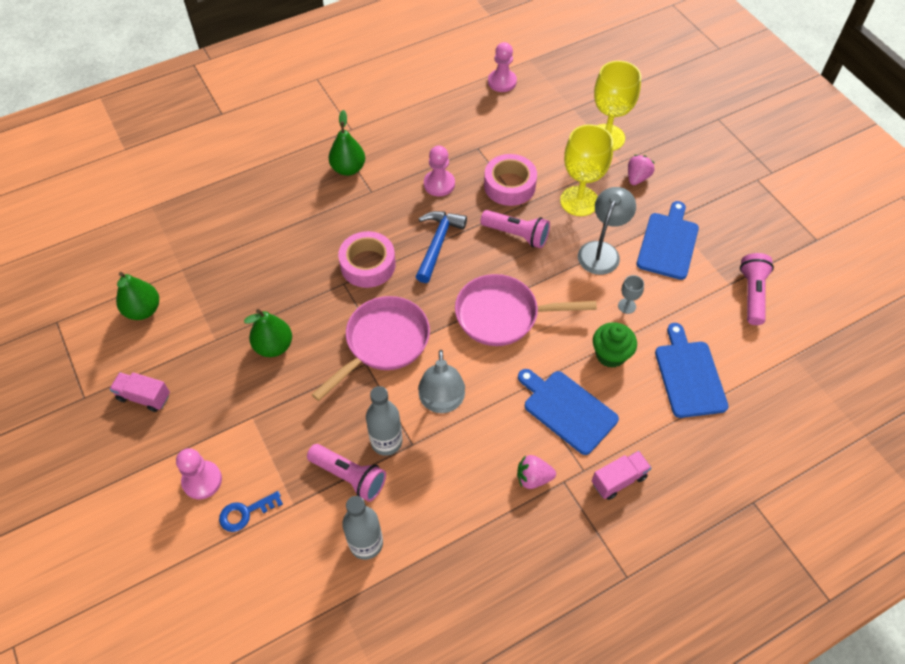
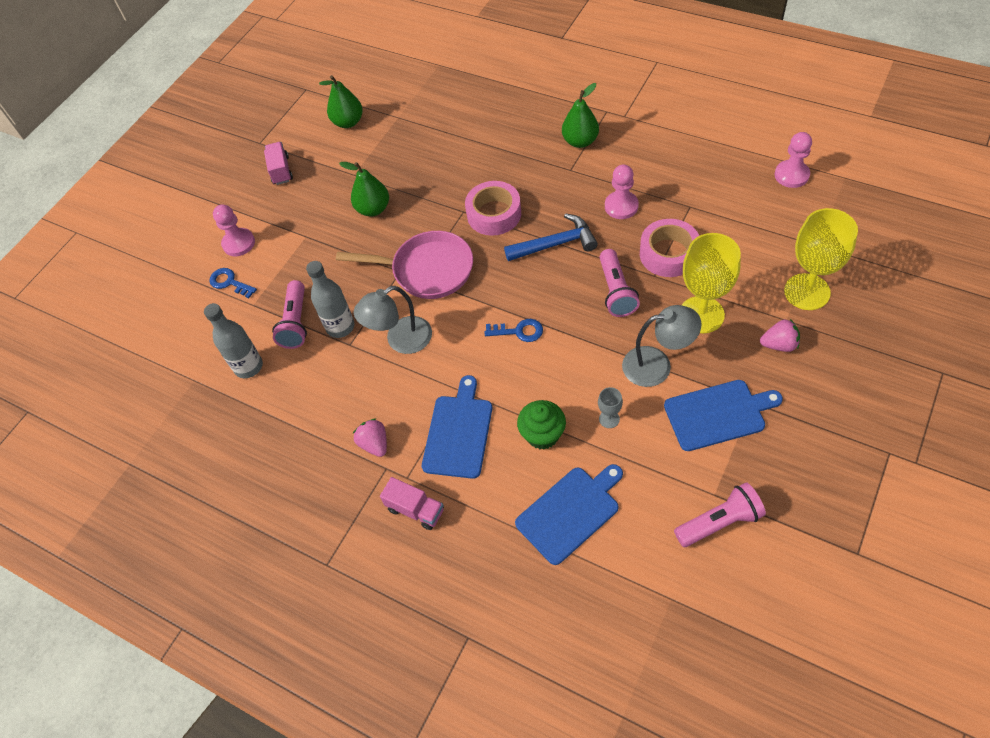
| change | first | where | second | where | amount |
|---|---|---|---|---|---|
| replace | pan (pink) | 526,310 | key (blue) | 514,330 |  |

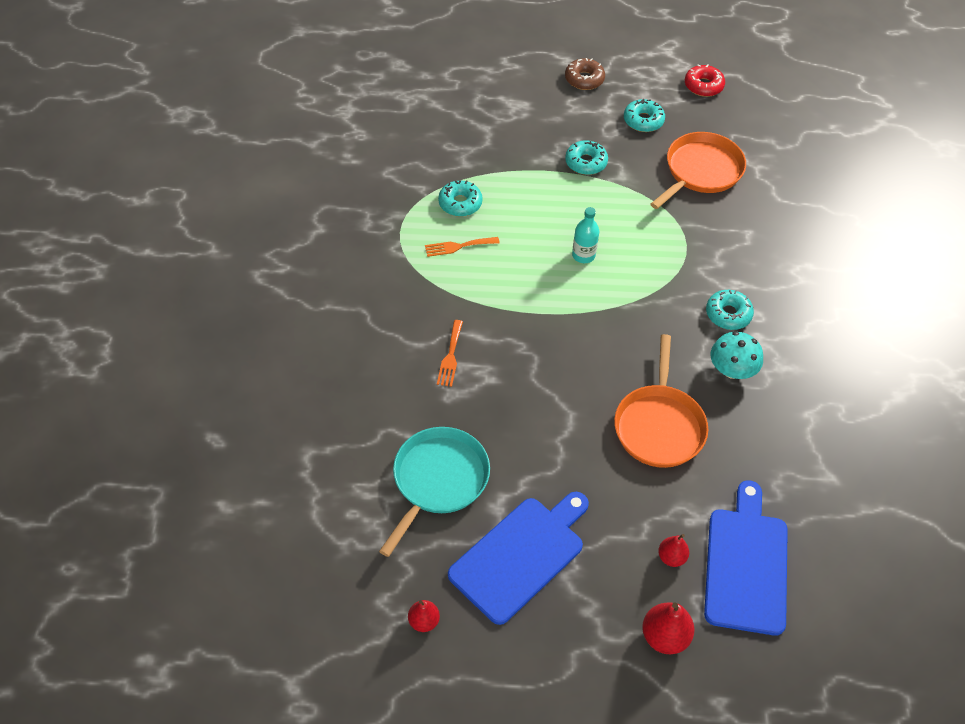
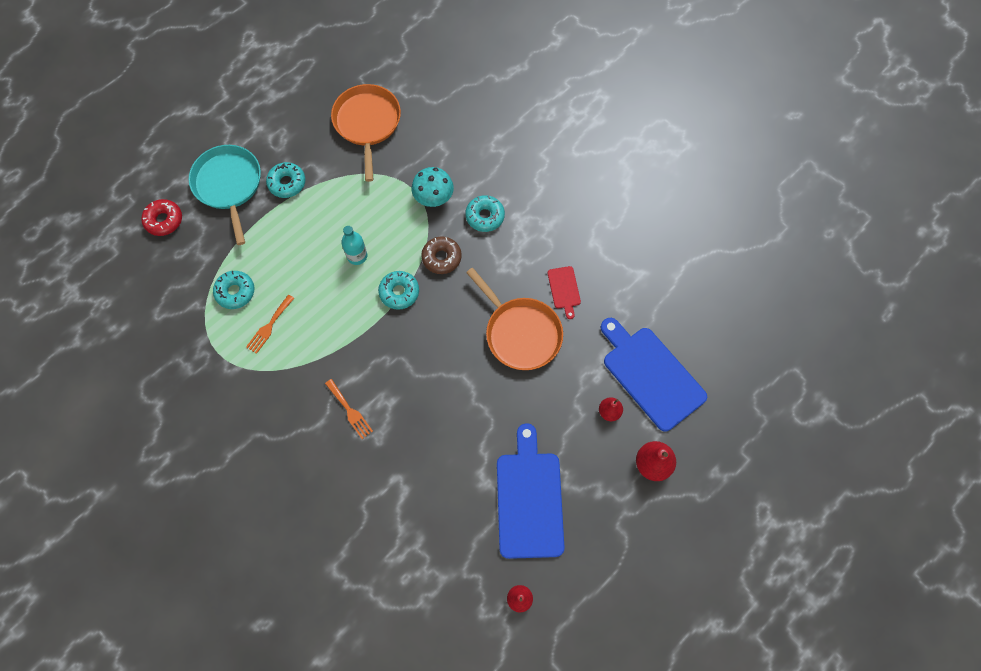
| change | first | where | second | where | amount |
|---|---|---|---|---|---|
| move | pan (turquoise) | 434,492 |  | 225,195 |  |
| move | donut (brown) | 585,74 |  | 441,255 |  |
| move | donut (turquoise) | 644,115 |  | 398,290 |  |
| move | donut (red) | 705,80 |  | 161,217 |  |
| move | mushroom (turquoise) | 737,355 |  | 433,187 |  |
| insert |  |  | cutting board (red) | 564,292 |  |

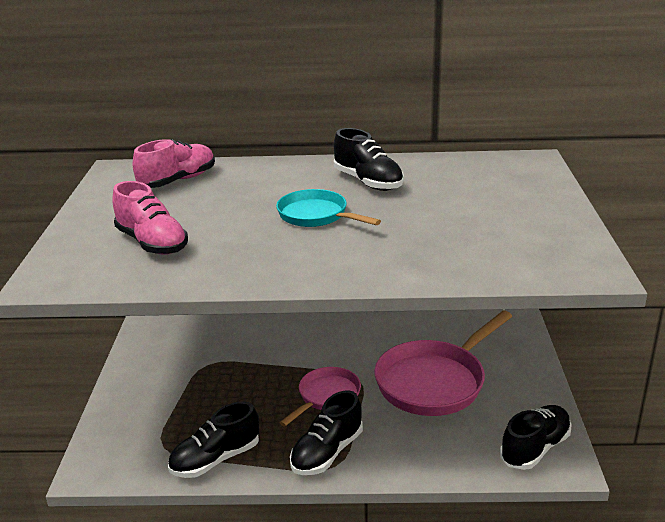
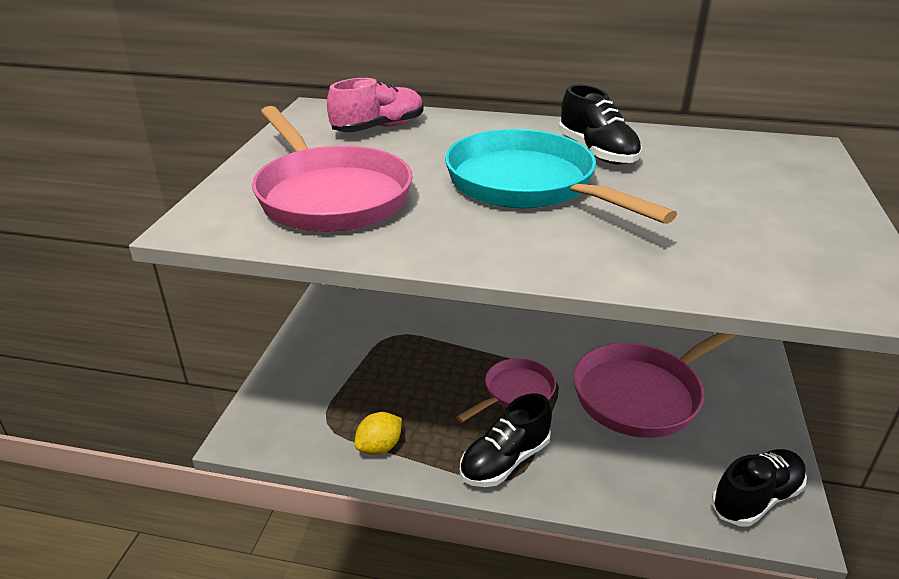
| change | first | where | second | where | amount |
|---|---|---|---|---|---|
| replace | shoe (pink) | 150,218 | pan (pink) | 332,169 |  |
| replace | shoe (black) | 213,439 | lemon (yellow) | 378,433 |  |
| resize | pan (turquoise) | 328,208 |  | 561,176 | x1.76 |

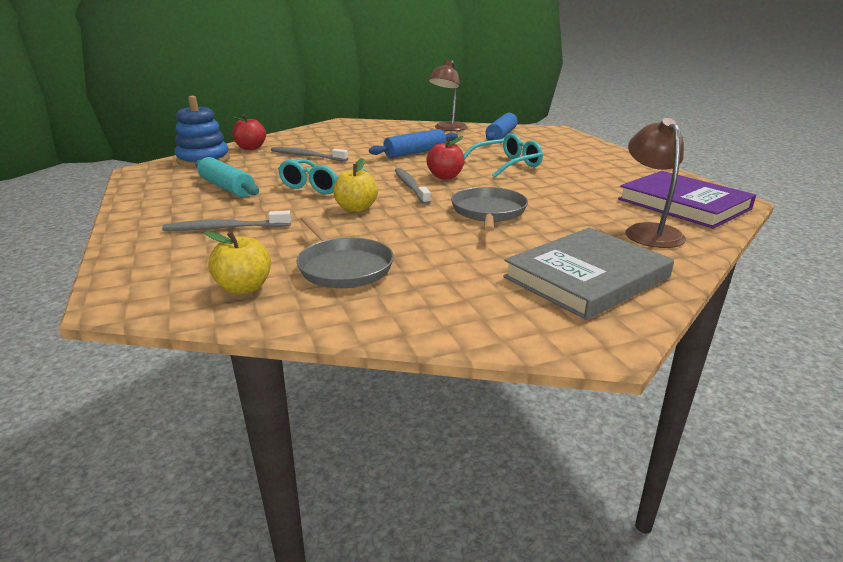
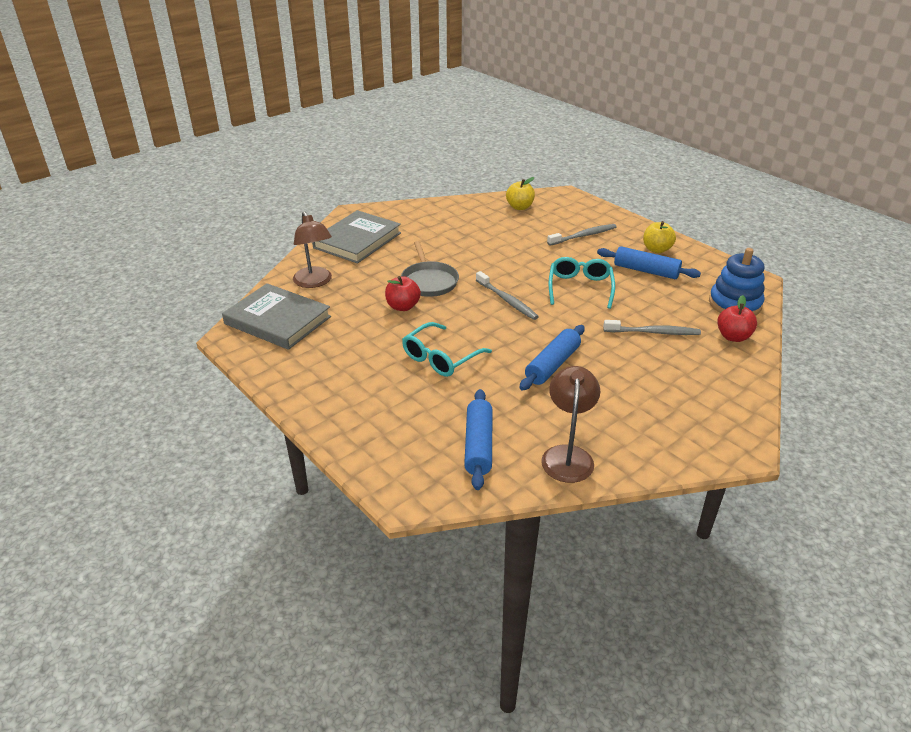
| change | first | where | second | where | amount |
|---|---|---|---|---|---|
| recolor | rolling pin (turquoise) | 227,177 | rolling pin (blue) | 649,262 |  |
| delete | pan (grey) | 345,252 |  |  |  |
| move | apple (yellow) | 355,185 |  | 659,237 |  |
| move | apple (red) | 446,158 |  | 403,293 |  |
| recolor | book (purple) | 687,200 | book (grey) | 276,316 |  |

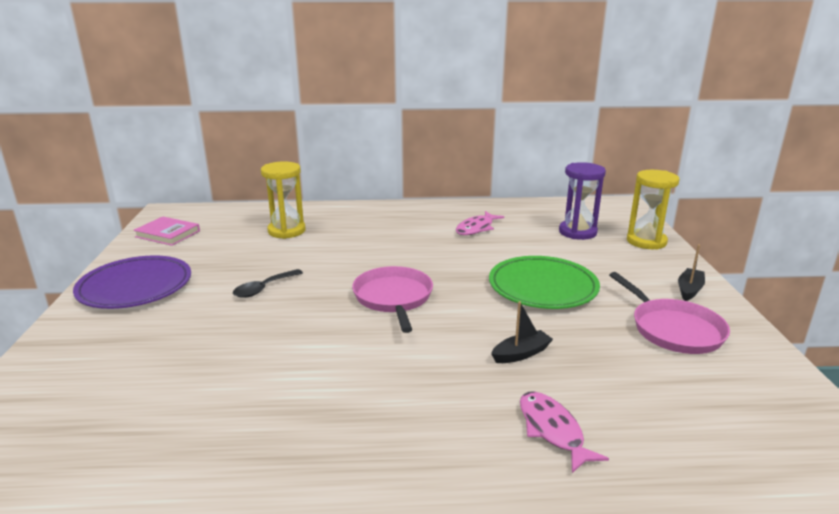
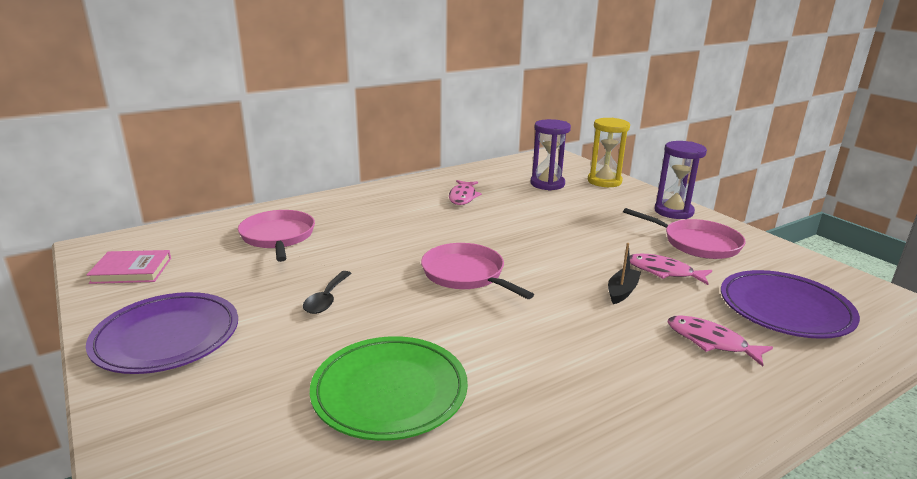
| change | first | where | second | where | amount |
|---|---|---|---|---|---|
| replace | hourglass (yellow) | 283,200 | pan (pink) | 276,236 |  |
| move | plate (green) | 544,282 |  | 389,388 |  |
| replace | boat (black) | 691,273 | hourglass (purple) | 681,180 |  |
| insert |  |  | fish (pink) | 671,269 |  |
| insert |  |  | plate (purple) | 790,304 |  |

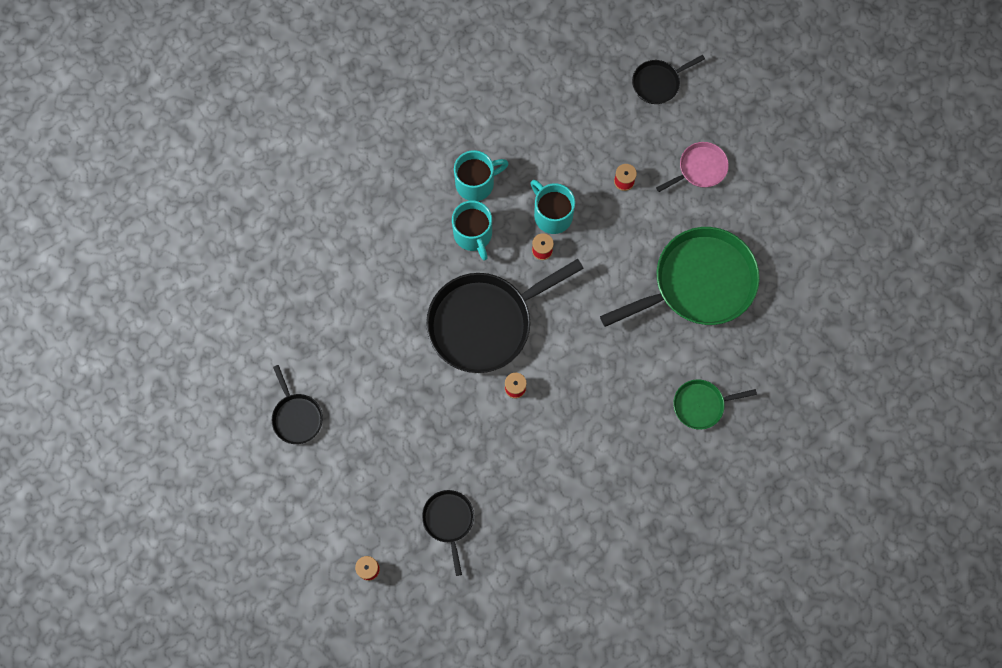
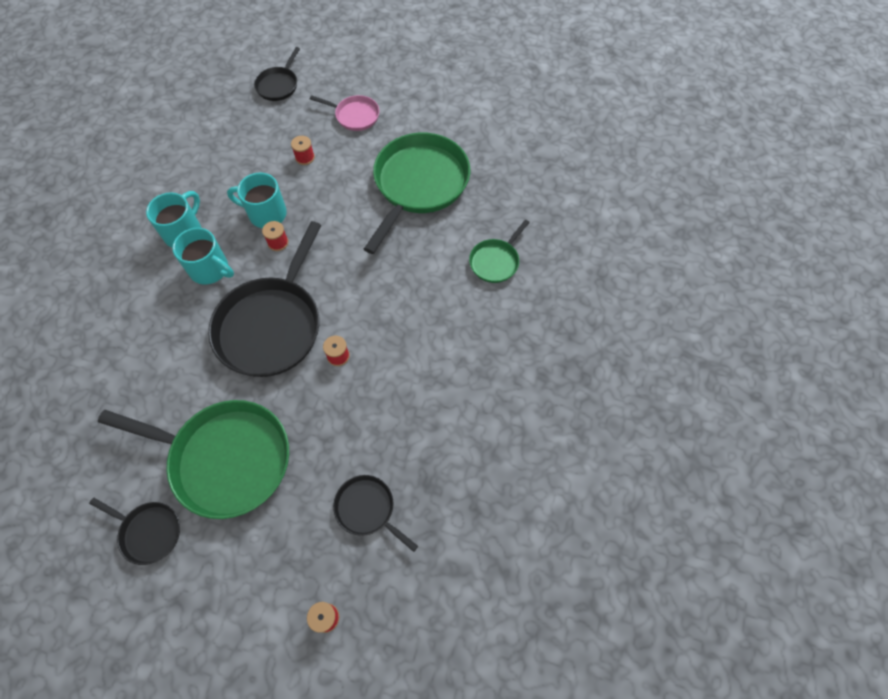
| change | first | where | second | where | amount |
|---|---|---|---|---|---|
| rotate | pan (pink) | 692,167 |  | 344,113 | 90 degrees clockwise |
| insert |  |  | pan (green) | 193,459 |  |

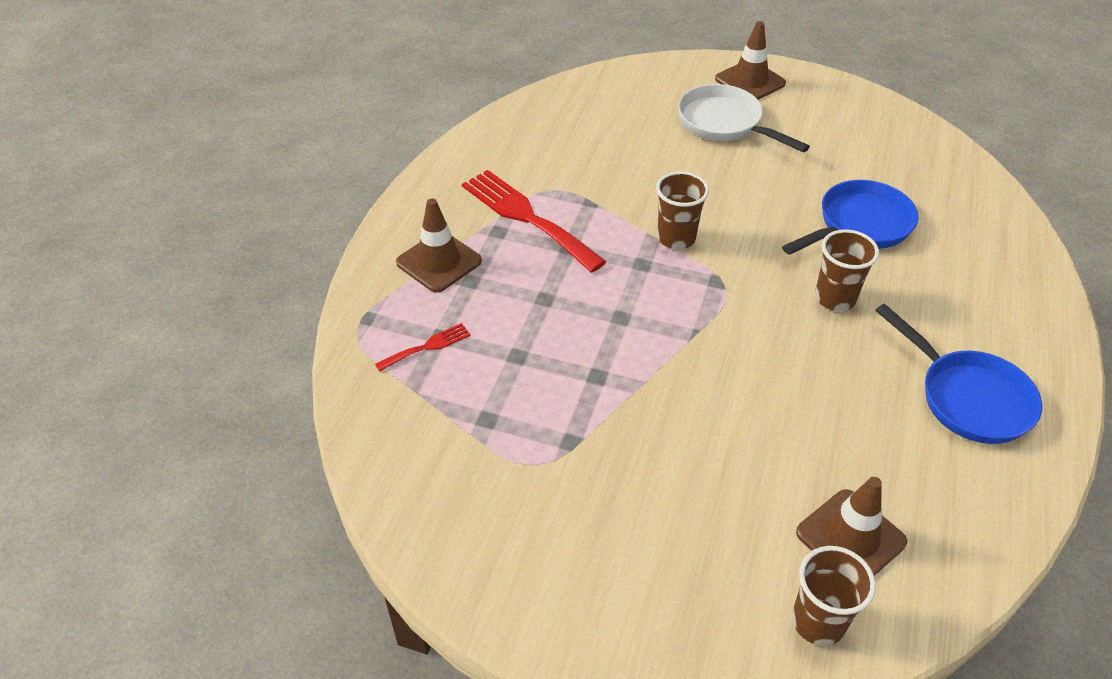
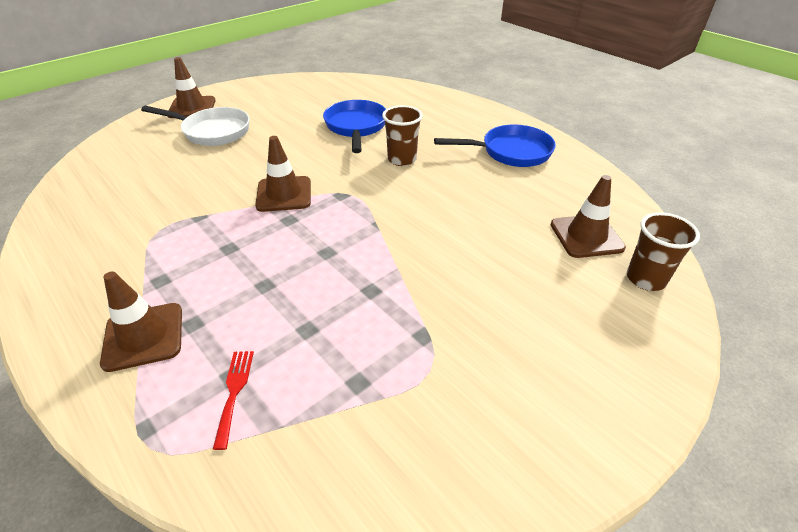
| change | first | where | second | where | amount |
|---|---|---|---|---|---|
| delete | fork (red) | 534,221 |  |  |  |
| replace | cup (brown) | 682,210 | traffic cone (brown) | 283,174 |  |
| rotate | pan (white) | 744,118 |  | 195,126 | 150 degrees counterclockwise |

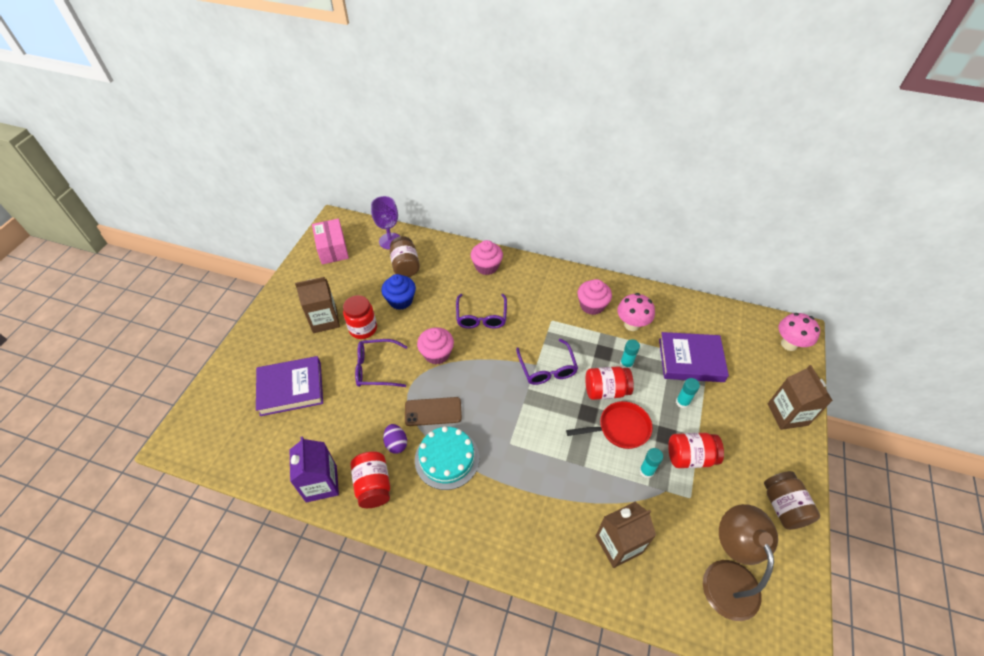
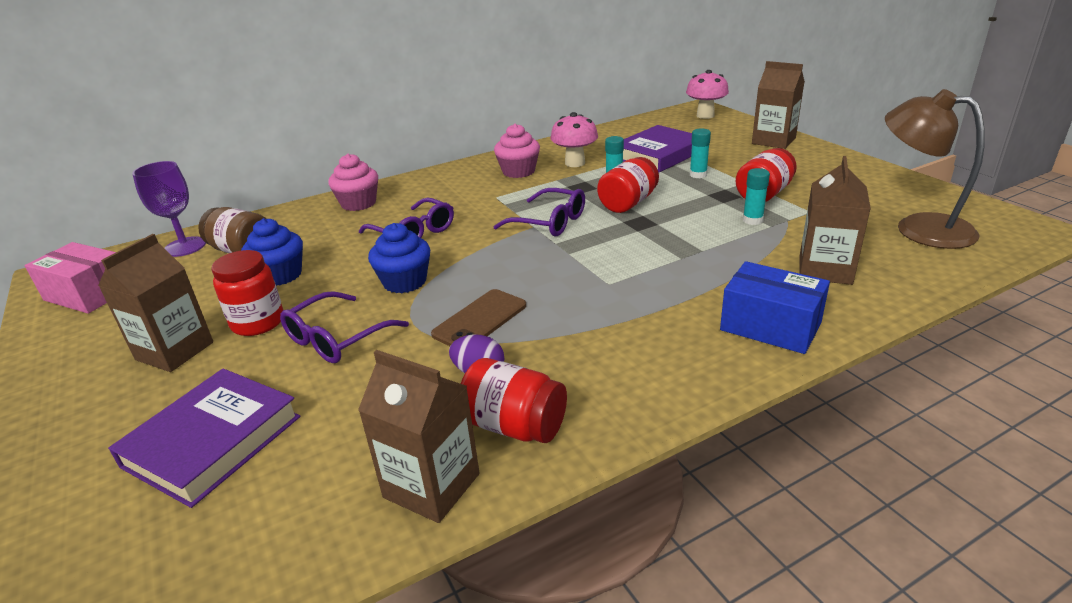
| change | first | where | second | where | amount |
|---|---|---|---|---|---|
| recolor | carton (purple) | 314,469 | carton (brown) | 419,436 |  |
| delete | cake (turquoise) | 447,458 |  |  |  |
| recolor | cupcake (pink) | 435,345 | cupcake (blue) | 399,258 |  |
| delete | pan (red) | 609,425 |  |  |  |
| delete | jar (brown) | 792,500 |  |  |  |
| insert |  |  | box (blue) | 775,307 |  |

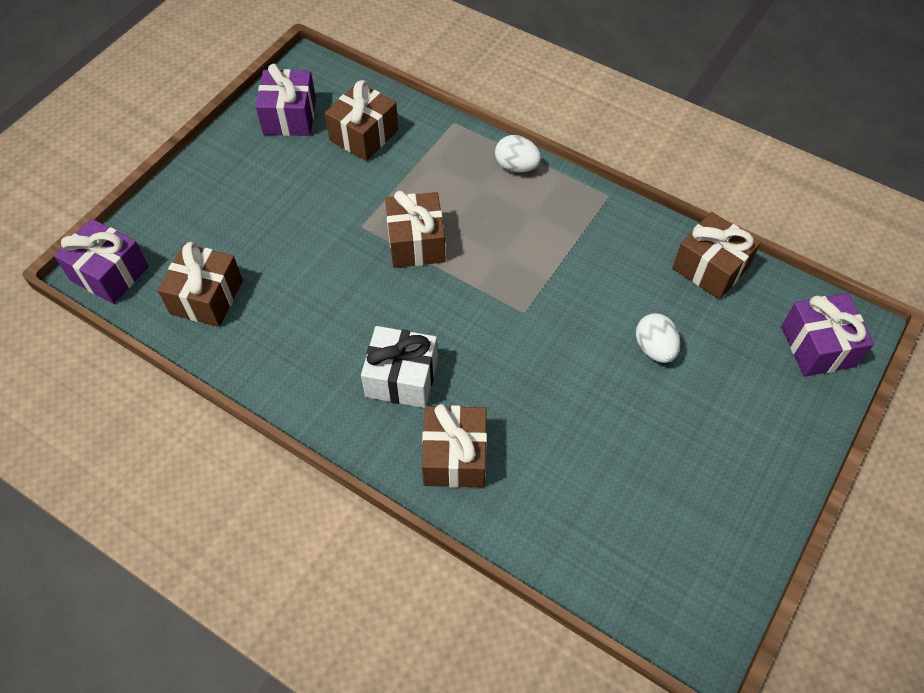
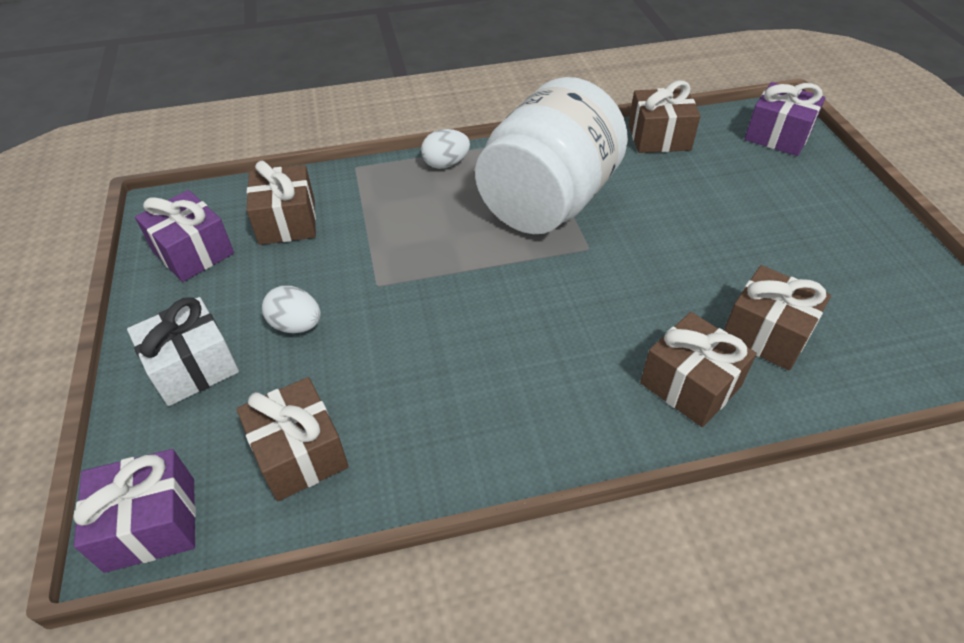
| change | first | where | second | where | amount |
|---|---|---|---|---|---|
| move | gift (white) | 399,367 |  | 183,351 |  |
| move | gift (brown) | 415,229 |  | 777,318 |  |
| move | egg (white) | 658,338 |  | 291,309 |  |
| insert |  |  | jar (white) | 551,155 |  |

